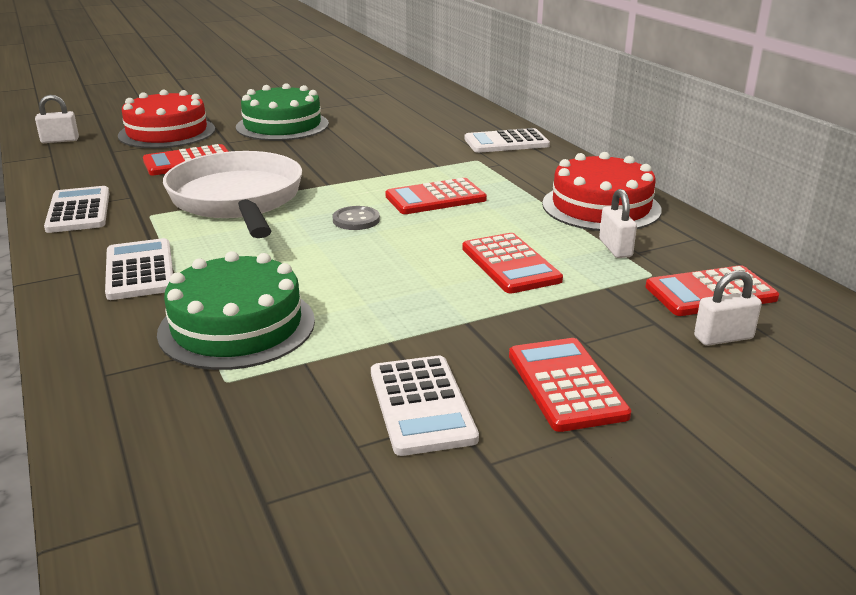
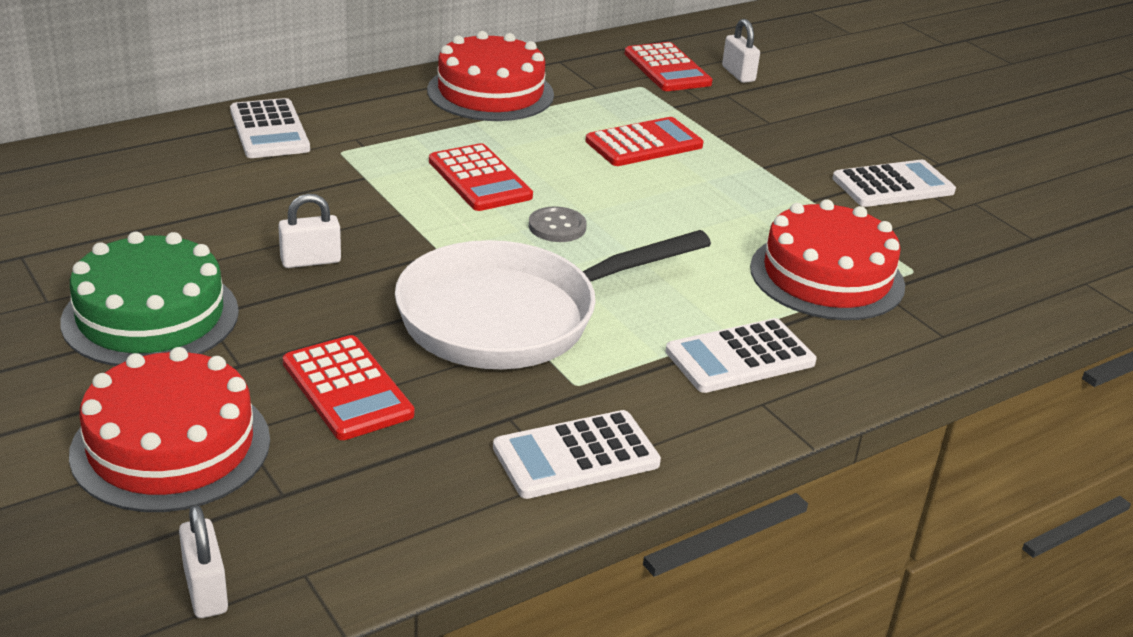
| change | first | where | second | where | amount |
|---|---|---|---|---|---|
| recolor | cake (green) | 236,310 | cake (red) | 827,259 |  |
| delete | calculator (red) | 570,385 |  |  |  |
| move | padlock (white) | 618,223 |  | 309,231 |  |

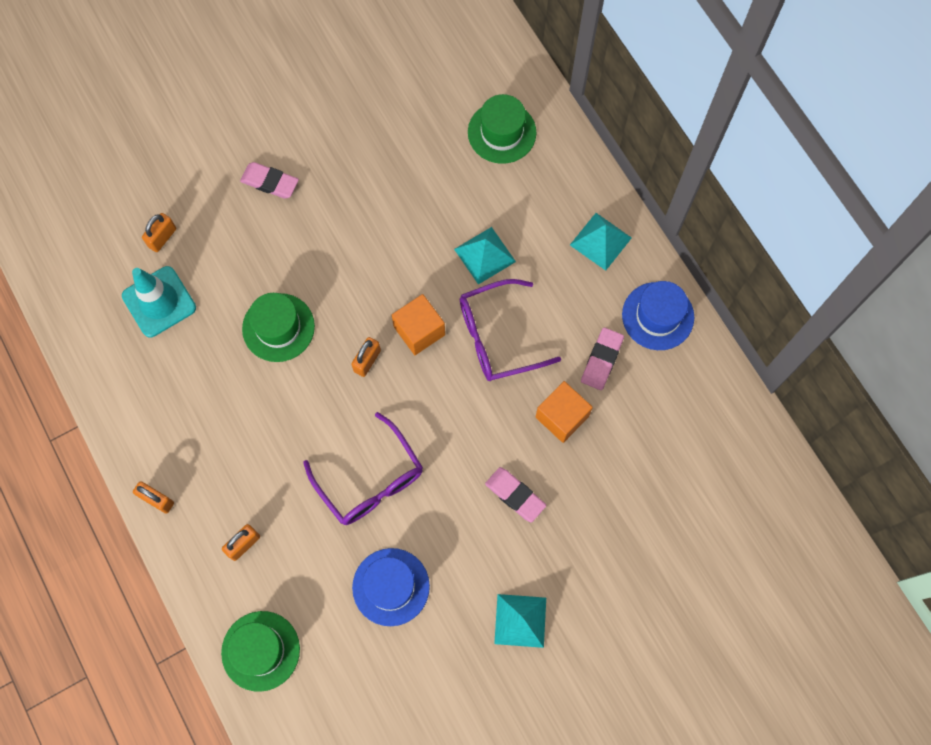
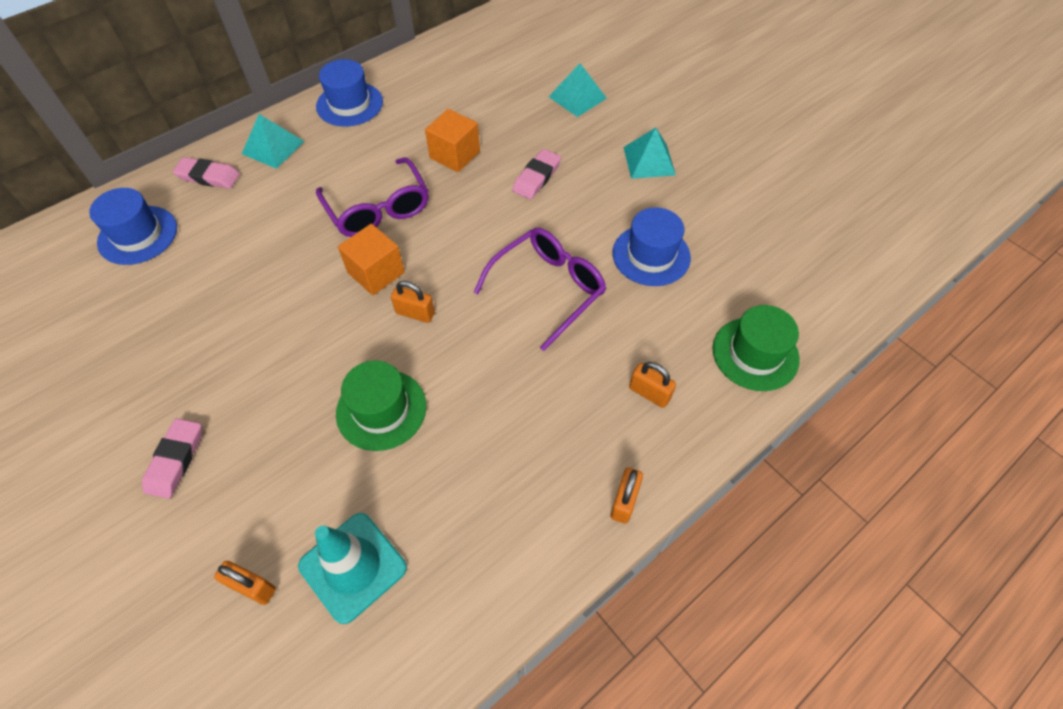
| change | first | where | second | where | amount |
|---|---|---|---|---|---|
| move | pyramid (turquoise) | 485,255 |  | 578,90 |  |
| recolor | hat (green) | 502,129 | hat (blue) | 133,226 |  |
| move | eraser (pink) | 602,358 |  | 206,173 |  |

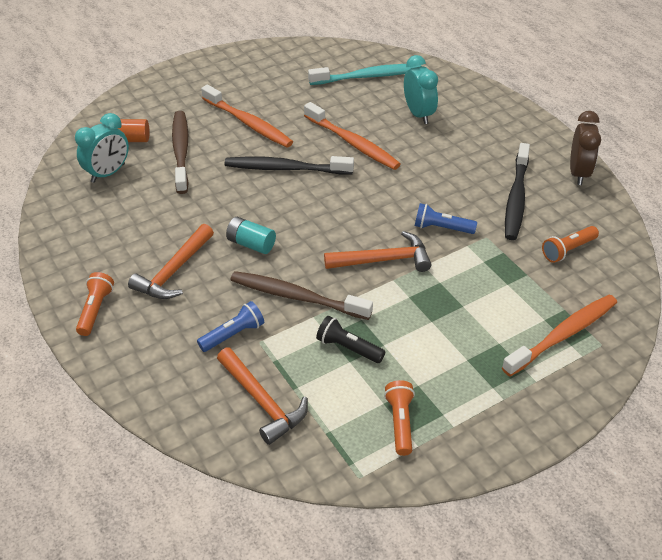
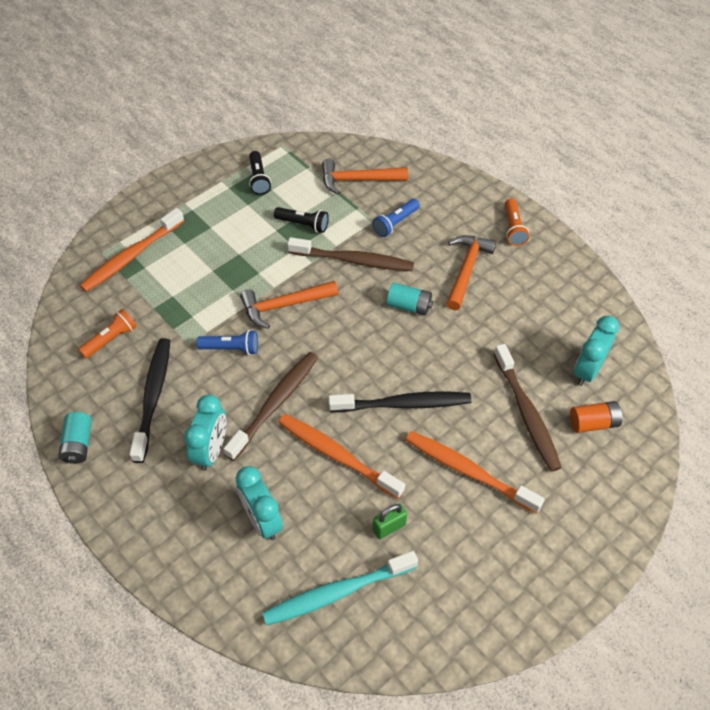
| change | first | where | second | where | amount |
|---|---|---|---|---|---|
| rotate | hammer (orange) | 262,396 |  | 365,177 | 45 degrees counterclockwise |
| recolor | flashlight (orange) | 399,418 | flashlight (black) | 260,173 |  |
| replace | clock (brown) | 585,148 | battery (turquoise) | 75,438 |  |
| insert |  |  | clock (turquoise) | 205,432 |  |
| insert |  |  | toothbrush (brown) | 271,406 |  |
| insert |  |  | padlock (green) | 390,521 |  |

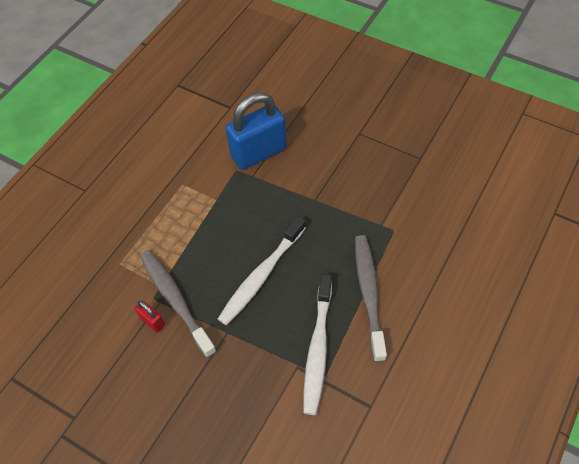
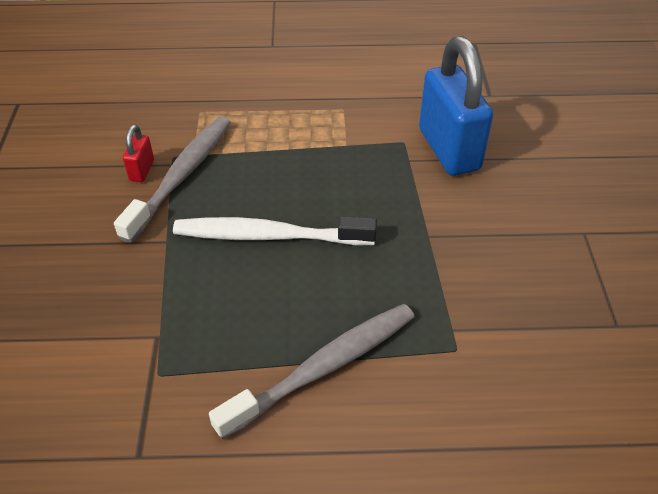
| change | first | where | second | where | amount |
|---|---|---|---|---|---|
| rotate | padlock (blue) | 256,131 |  | 456,106 | 45 degrees clockwise |
| delete | toothbrush (white) | 317,344 |  |  |  |

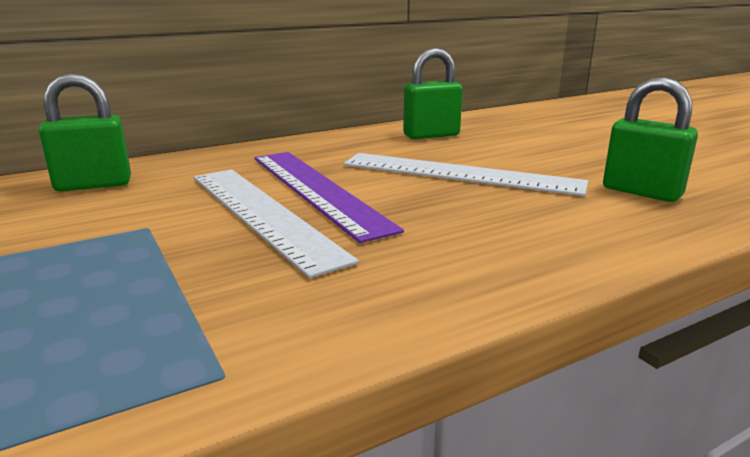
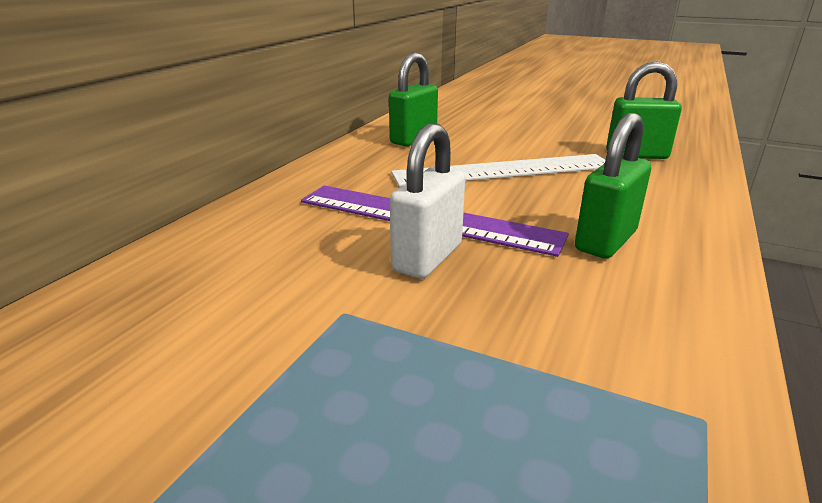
| change | first | where | second | where | amount |
|---|---|---|---|---|---|
| move | padlock (green) | 85,132 |  | 613,185 |  |
| replace | ruler (white) | 276,223 | padlock (white) | 427,201 |  |

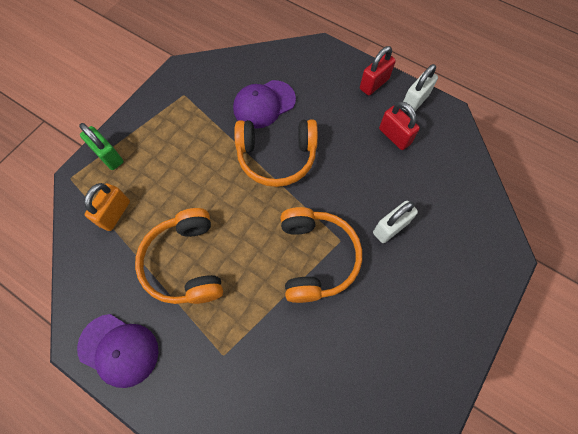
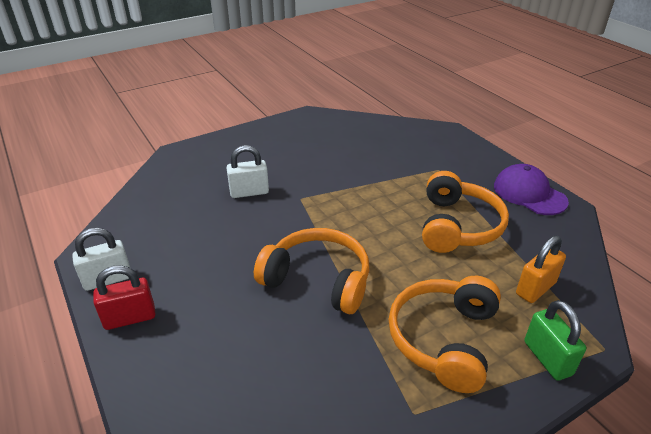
| change | first | where | second | where | amount |
|---|---|---|---|---|---|
| delete | cap (purple) | 264,104 |  |  |  |
| move | headphones (orange) | 321,255 |  | 445,334 |  |
| delete | padlock (red) | 399,125 |  |  |  |

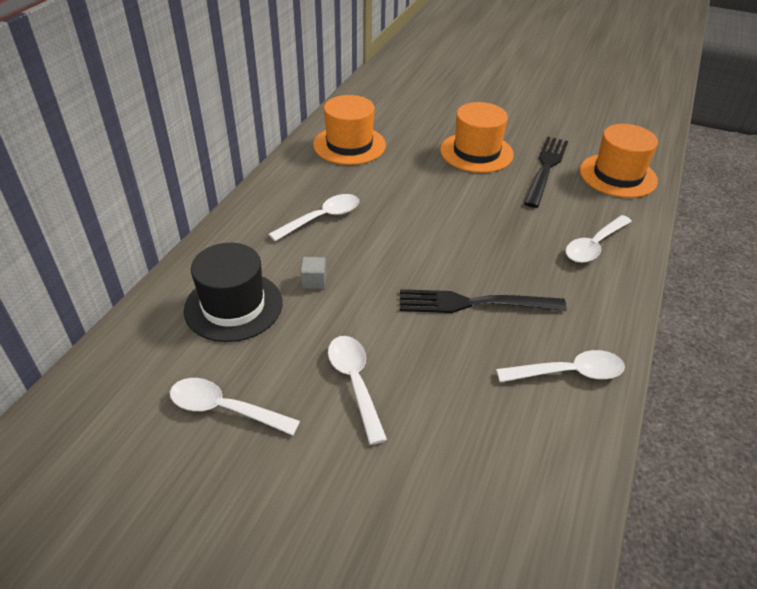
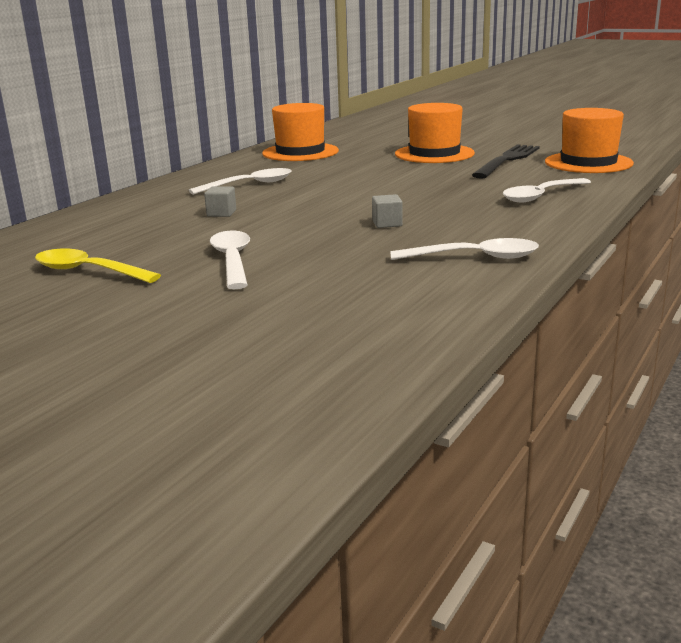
| change | first | where | second | where | amount |
|---|---|---|---|---|---|
| recolor | spoon (white) | 235,406 | spoon (yellow) | 98,266 |  |
| delete | hat (black) | 233,292 |  |  |  |
| replace | fork (black) | 483,301 | cube (grey) | 387,211 |  |

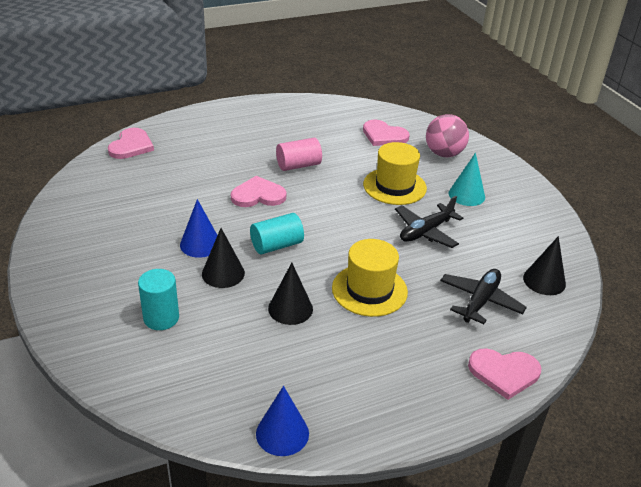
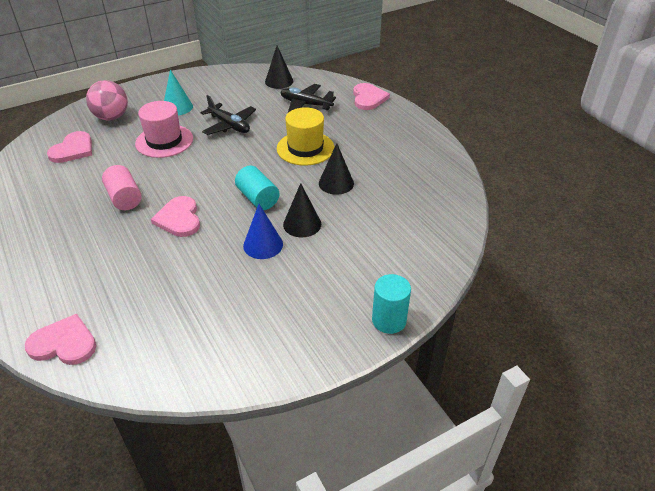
| change | first | where | second | where | amount |
|---|---|---|---|---|---|
| move | cylinder (turquoise) | 158,299 |  | 391,304 |  |
| delete | cone (blue) | 282,421 |  |  |  |
| recolor | hat (yellow) | 395,173 | hat (pink) | 164,129 |  |

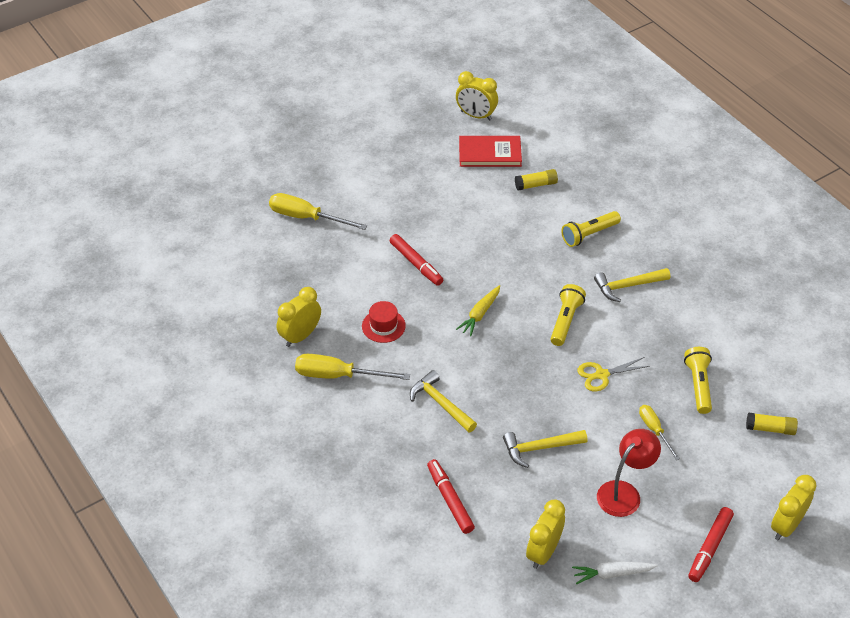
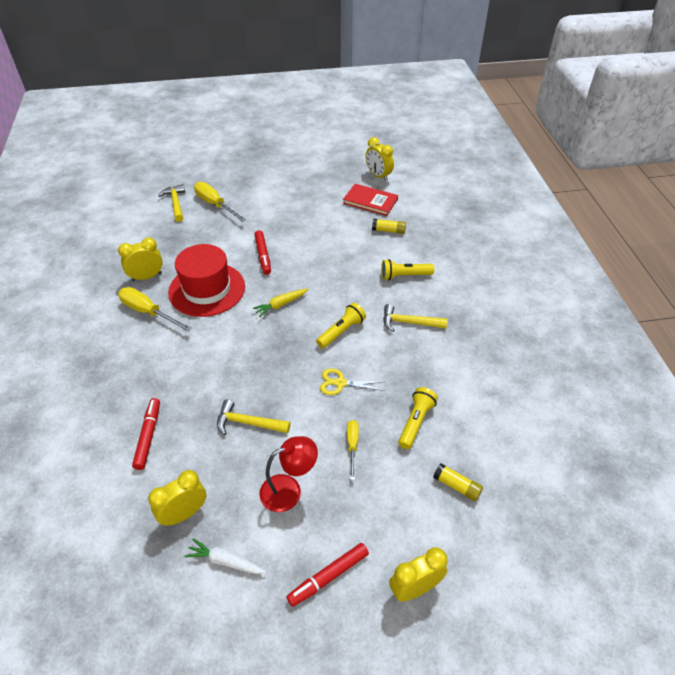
| change | first | where | second | where | amount |
|---|---|---|---|---|---|
| resize | hat (red) | 384,322 |  | 206,280 | x2.17 |
| move | hammer (yellow) | 443,401 |  | 171,203 |  |

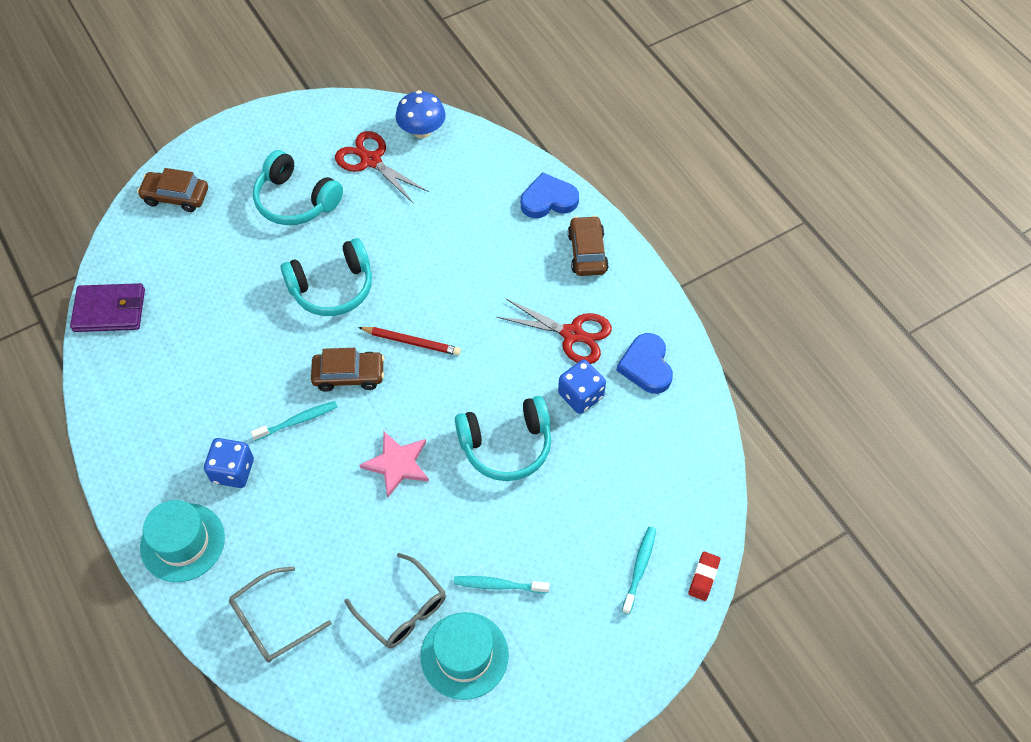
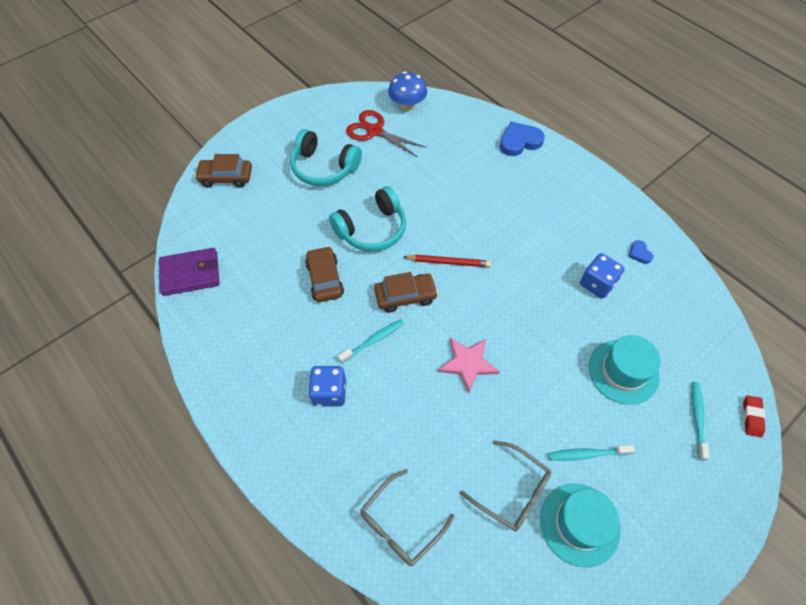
| change | first | where | second | where | amount |
|---|---|---|---|---|---|
| move | hat (turquoise) | 182,541 |  | 625,370 |  |
| delete | headphones (turquoise) | 503,438 |  |  |  |
| delete | scissors (red) | 554,331 |  |  |  |
| move | car (brown) | 588,246 |  | 324,274 |  |
| resize | heart (blue) | 644,363 |  | 641,252 | x0.51 |

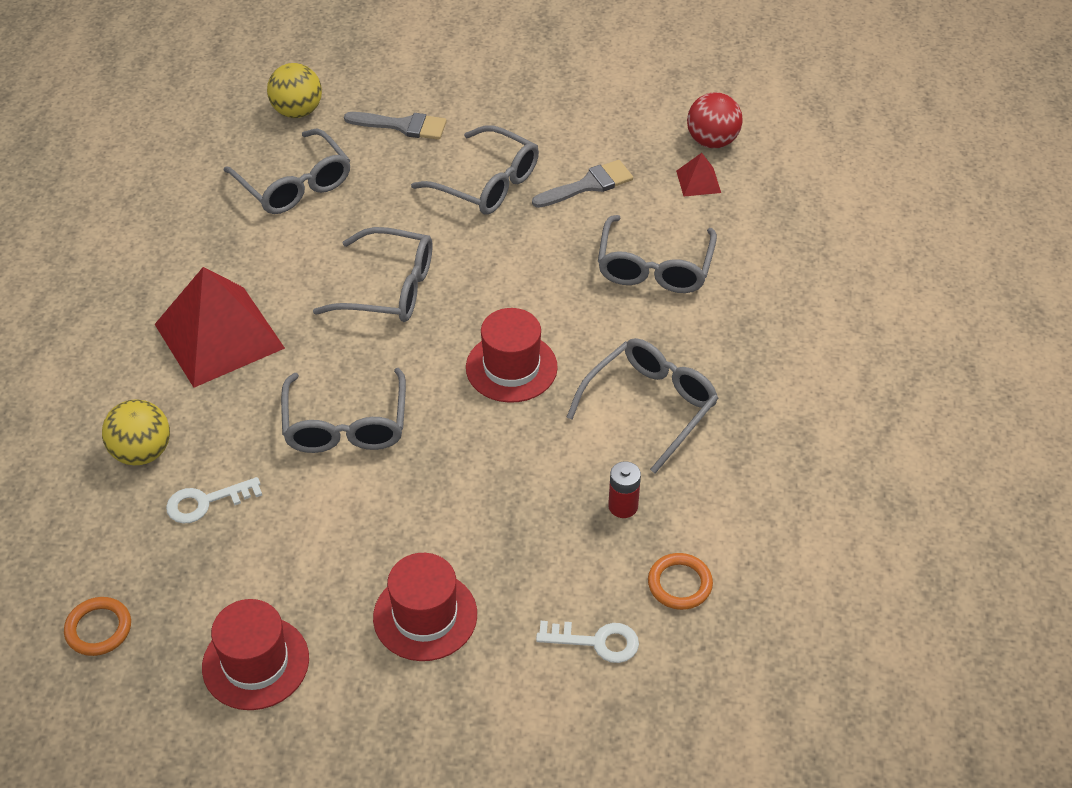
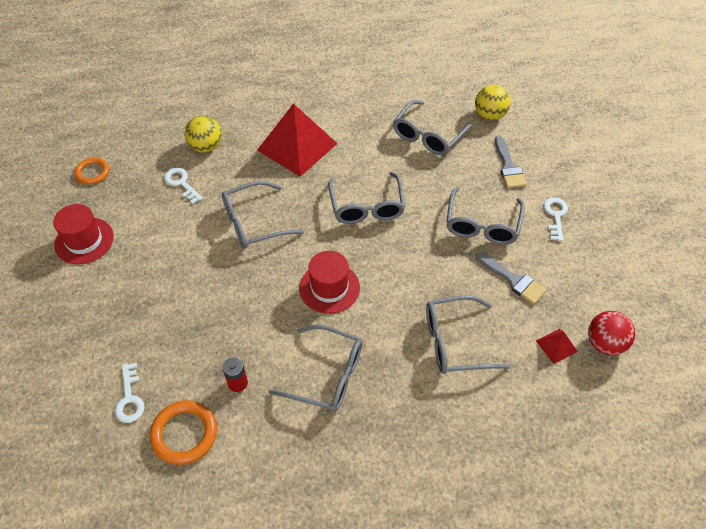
| change | first | where | second | where | amount |
|---|---|---|---|---|---|
| delete | hat (red) | 425,607 |  |  |  |
| resize | ring (orange) | 680,581 |  | 183,432 | x1.52 |
| insert |  |  | key (white) | 555,219 |  |

